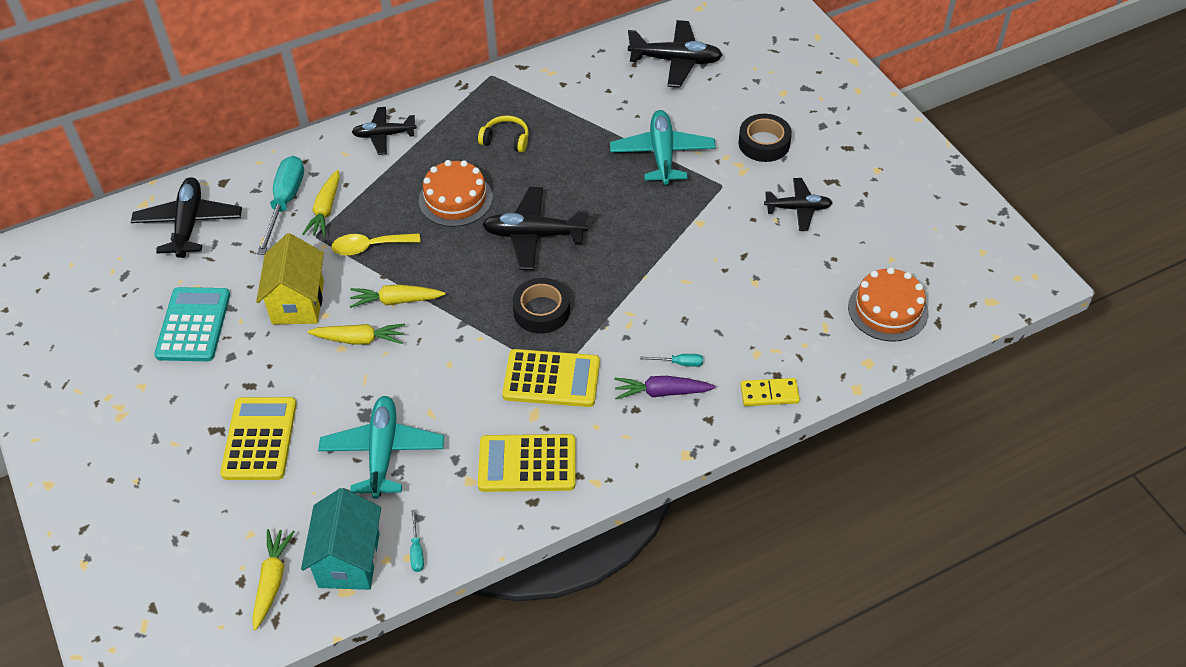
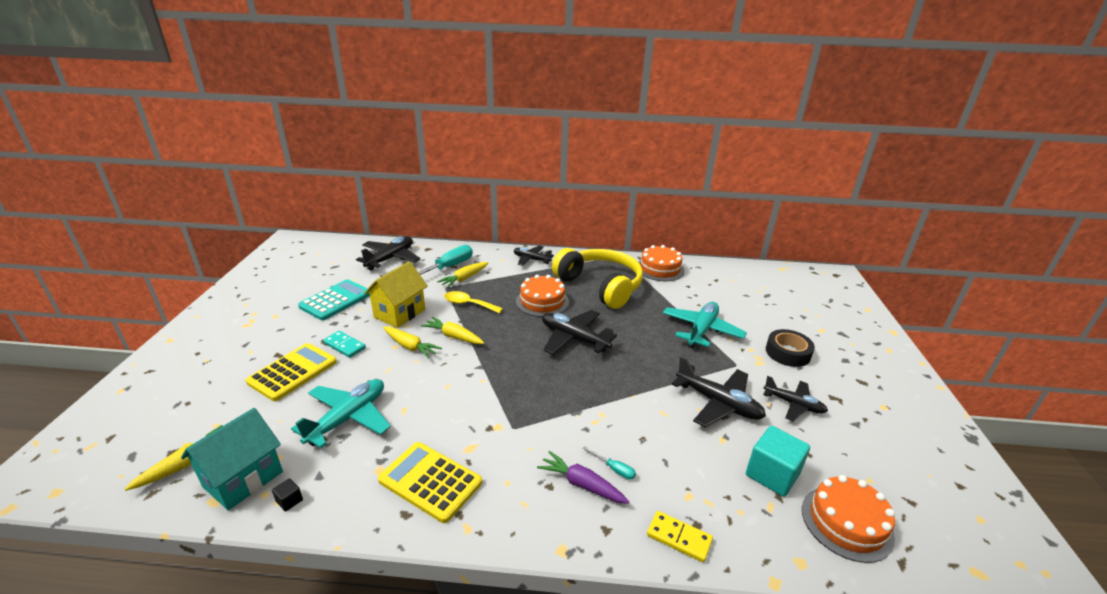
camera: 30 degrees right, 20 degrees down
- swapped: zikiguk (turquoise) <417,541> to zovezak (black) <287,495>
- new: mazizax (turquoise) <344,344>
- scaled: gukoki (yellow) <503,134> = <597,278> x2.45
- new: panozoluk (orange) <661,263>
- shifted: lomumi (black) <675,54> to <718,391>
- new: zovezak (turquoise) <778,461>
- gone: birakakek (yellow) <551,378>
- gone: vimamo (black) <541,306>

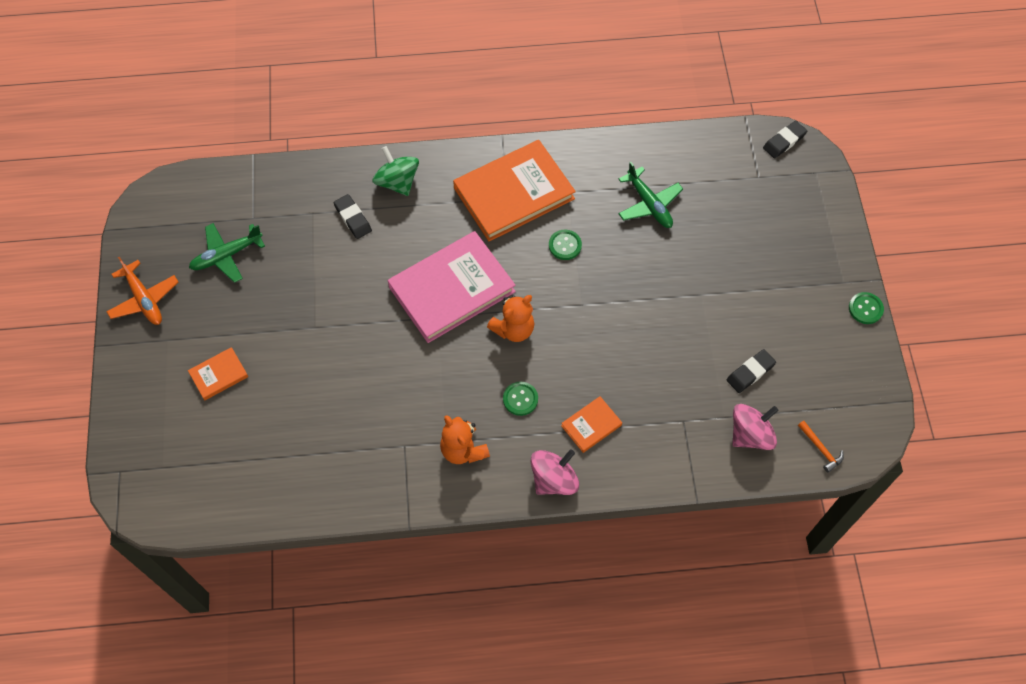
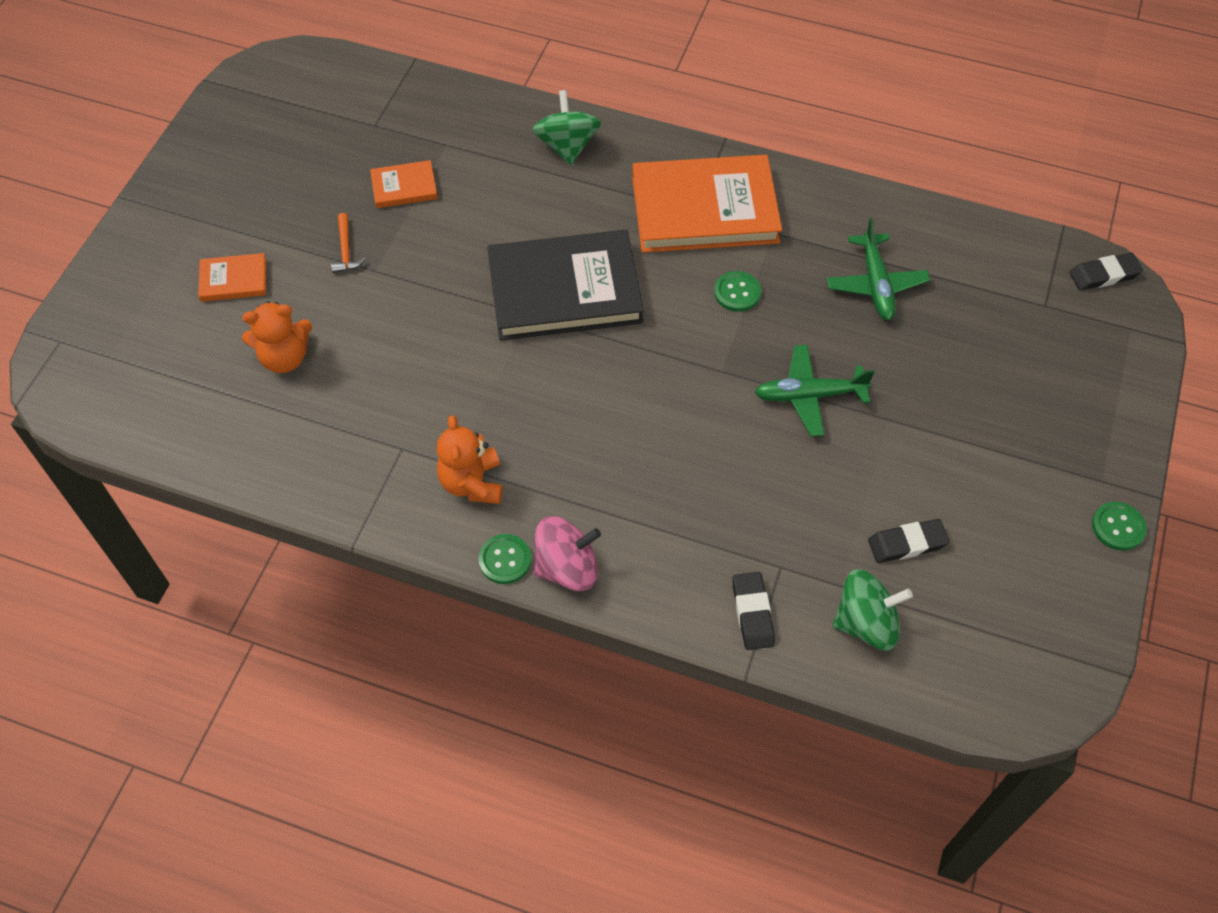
camera: 25 degrees right, 5 degrees down
- shifted: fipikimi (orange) <510,318> to <277,337>
- shifted: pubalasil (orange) <821,447> to <348,243>
- shifted: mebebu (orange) <591,424> to <404,184>
- shifted: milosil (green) <520,399> to <504,559>
- repainted: mebebu (pink) <452,287> to mebebu (black) <565,285>
- shifted: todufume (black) <353,216> to <753,611>
- shifted: lomumi (green) <227,253> to <815,390>
- repainted: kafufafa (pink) <755,427> to kafufafa (green) <873,610>
- gone: lomumi (orange) <142,290>

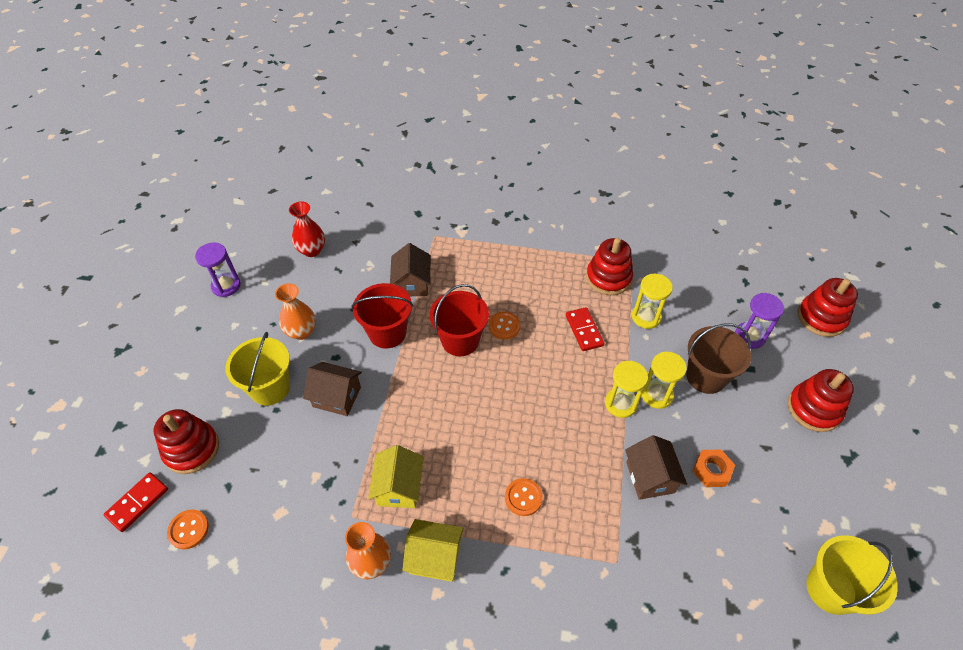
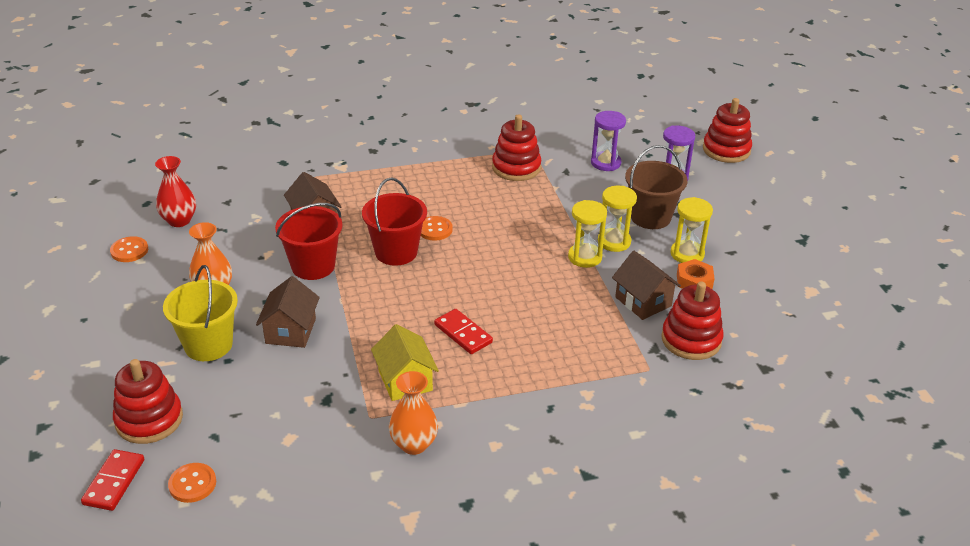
camera: 25 degrees left, 15 degrees down
- shifted: milosil (orange) <524,497> to <129,249>
- rotated: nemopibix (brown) <332,389> = <288,312> 75 degrees counterclockwise
- shifted: mazizax (red) <585,329> to <463,331>
- shifted: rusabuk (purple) <218,269> to <608,141>
- shifted: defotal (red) <821,400> to <692,320>
- shifted: rusabuk (yellow) <652,301> to <691,230>
- gone: nemopibix (yellow) <433,550>
- gone: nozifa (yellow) <852,575>

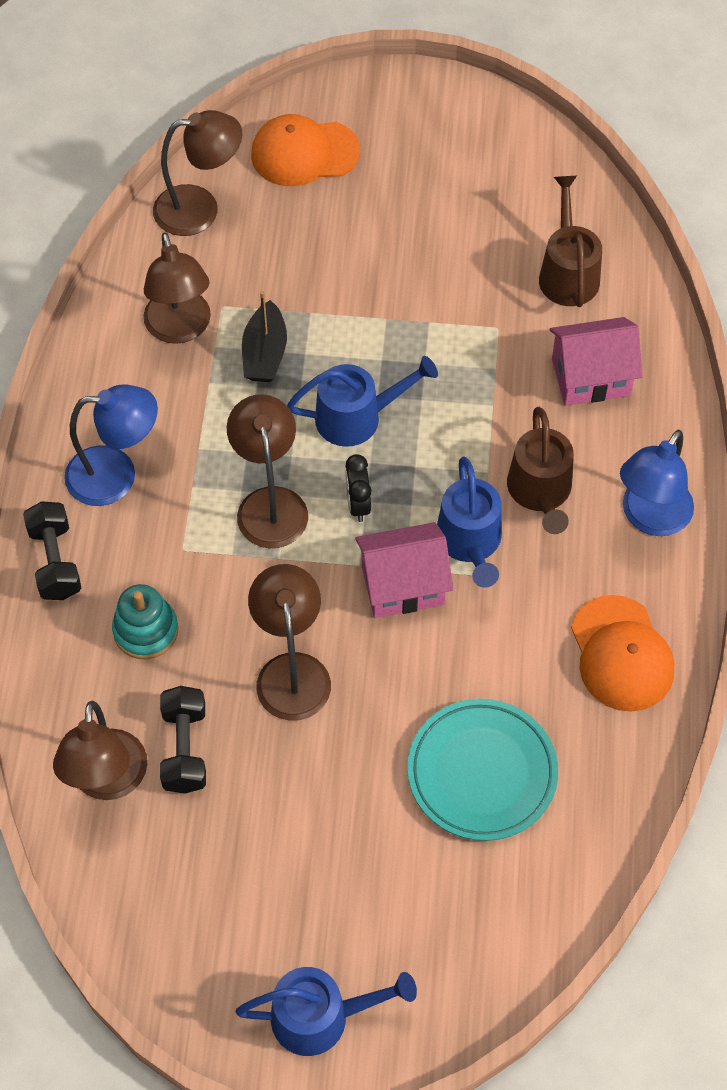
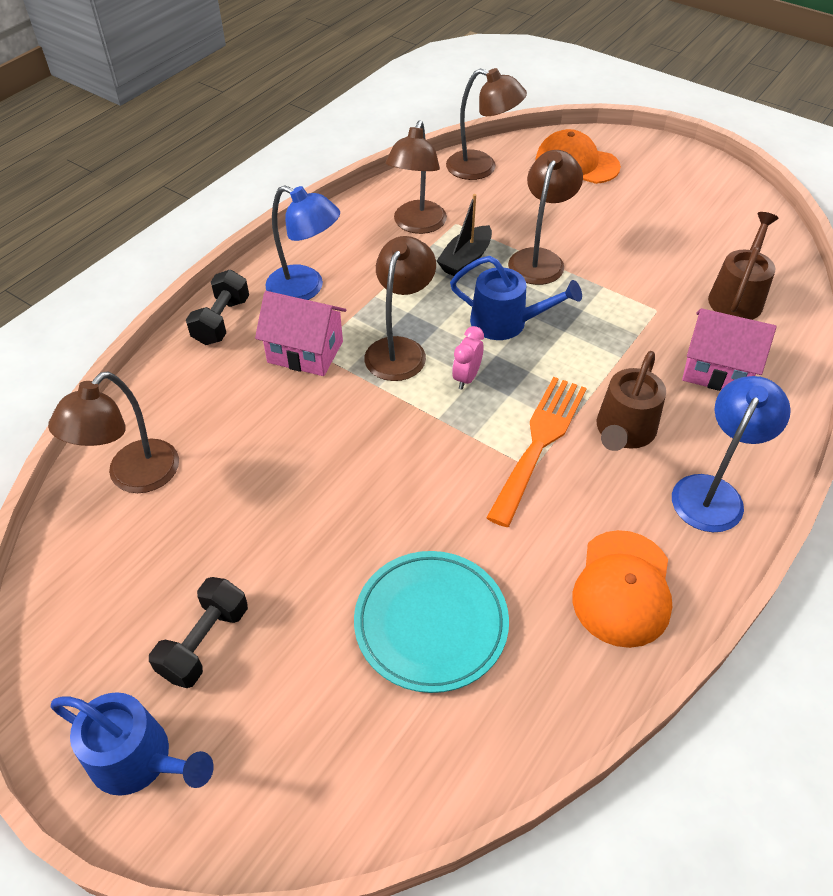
camera: 30 degrees right, 10 degrees down
- shifted: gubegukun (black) <183,740> to <198,632>
- shifted: nemopibix (pink) <404,570> to <300,333>
- repainted: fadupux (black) <358,488> to fadupux (pink) <468,358>
- swapped: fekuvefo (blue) <469,522> to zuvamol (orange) <536,452>
- shifted: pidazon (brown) <289,642> to <545,217>
- rotated: pidazon (blue) <657,483> = <731,454> 150 degrees clockwise
- gone: defotal (turquoise) <145,621>

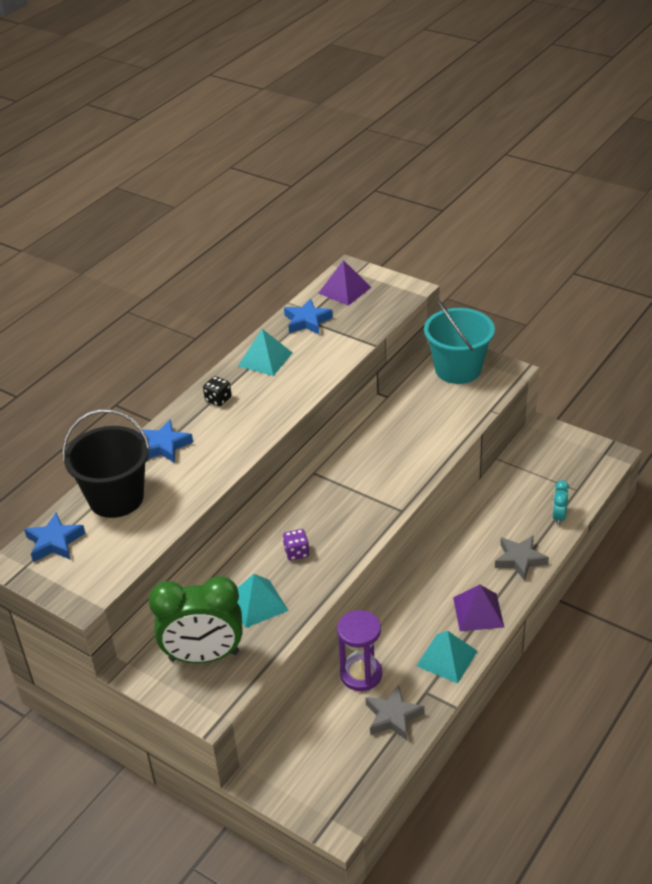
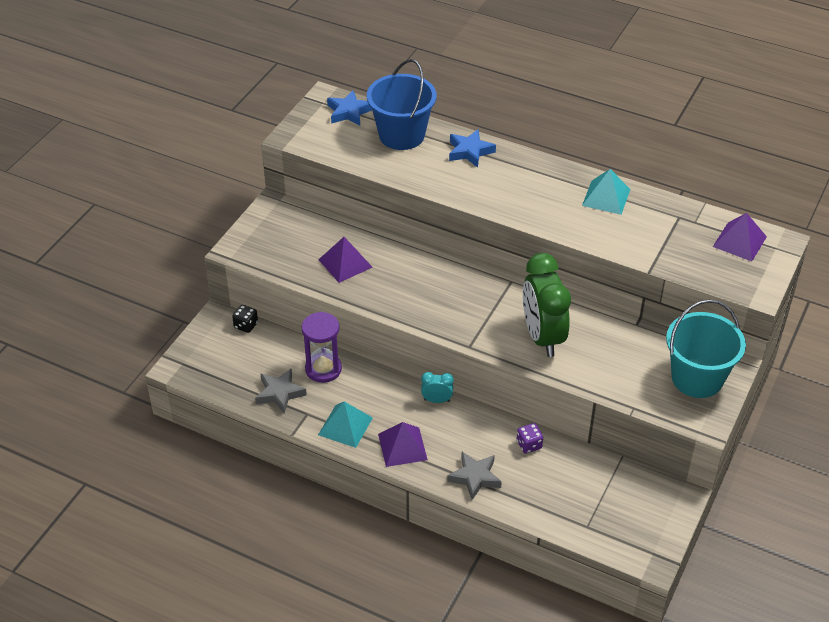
camera: 80 degrees right, 5 degrees up
- shifted: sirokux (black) <217,391> to <245,319>
- repainted: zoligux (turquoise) <263,601> to zoligux (purple) <345,260>
- repainted: nozifa (black) <106,463> to nozifa (blue) <401,104>
- shifted: fadupux (turquoise) <560,503> to <437,387>
- shifted: sirokux (purple) <296,545> to <530,438>
- shifted: fadupux (green) <195,619> to <547,305>
- gone: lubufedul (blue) <308,316>

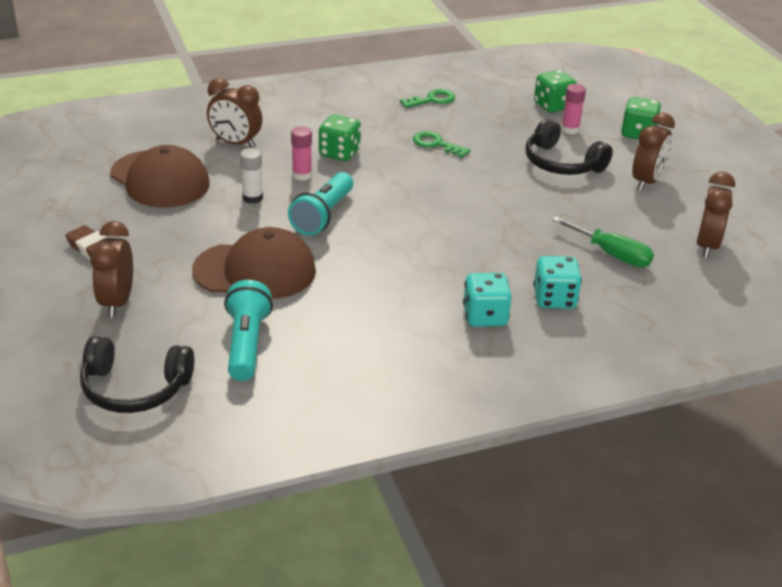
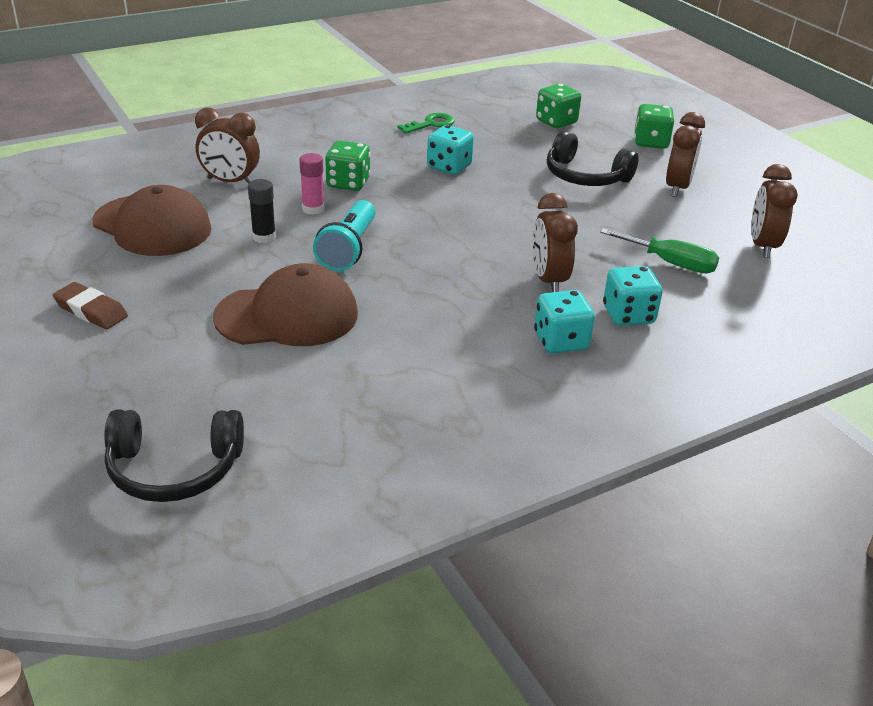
camera: 10 degrees left, 0 degrees up
- repainted: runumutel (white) <251,176> to runumutel (black) <262,211>
- swapped: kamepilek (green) <442,144> to sirokux (turquoise) <450,150>
- shifted: fadupux (brown) <111,269> to <555,242>
- gone: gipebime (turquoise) <248,330>
- gone: runumutel (pink) <573,109>

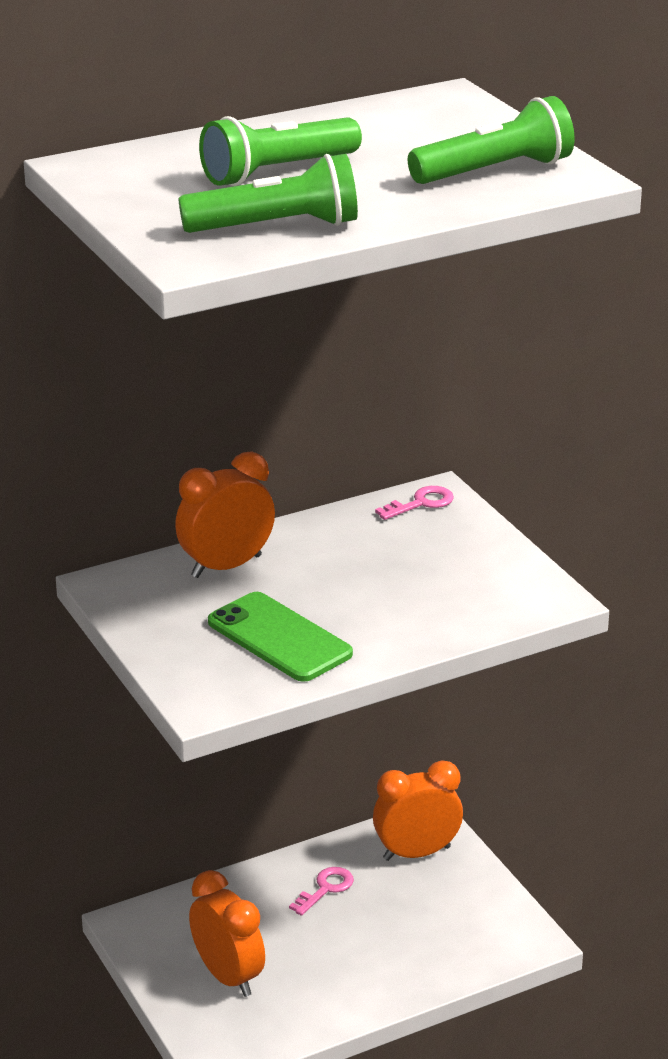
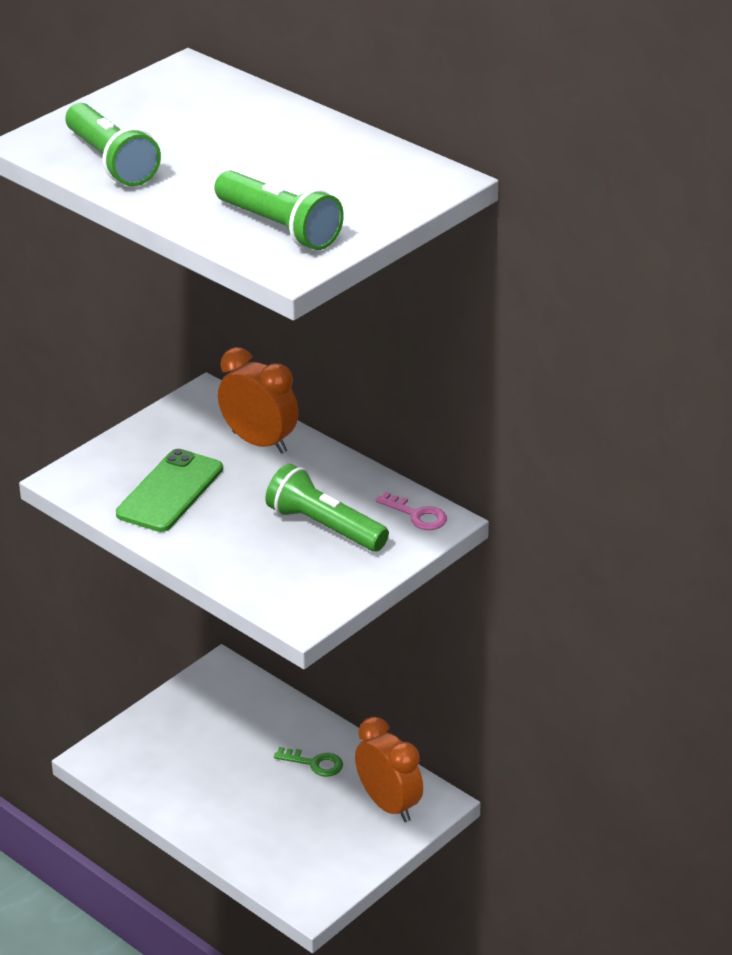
camera: 70 degrees right, 5 degrees up
- shifted: gipebime (green) <280,151> to <327,507>
- repainted: kamepilek (pink) <321,891> to kamepilek (green) <308,762>
- gone: fadupux (orange) <227,933>

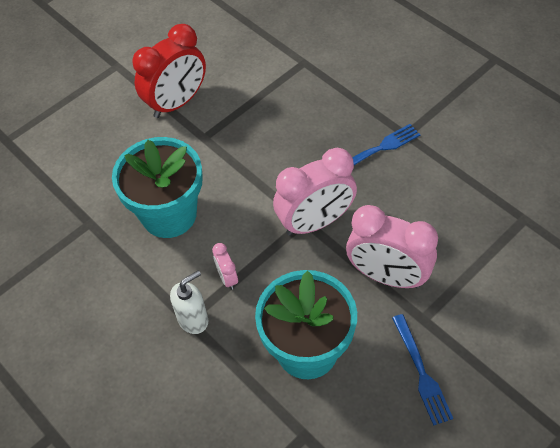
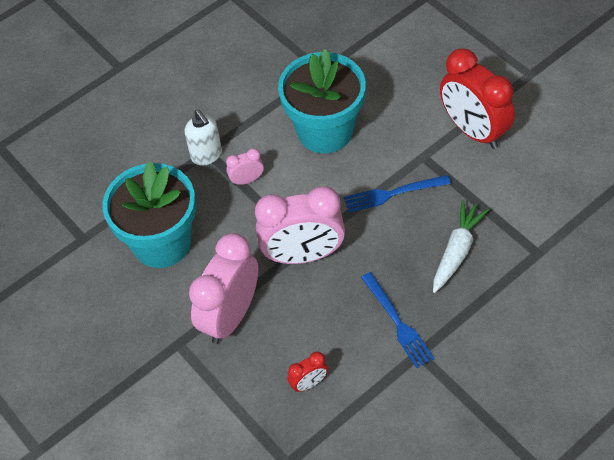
camera: 95 degrees right, 0 degrees up
- rotated: fadupux (pink) <315,192> = <300,225> 75 degrees counterclockwise
- new: fadupux (red) <307,372>
- shifted: zuvamol (blue) <422,370> to <397,194>
- new: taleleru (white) <461,246>

